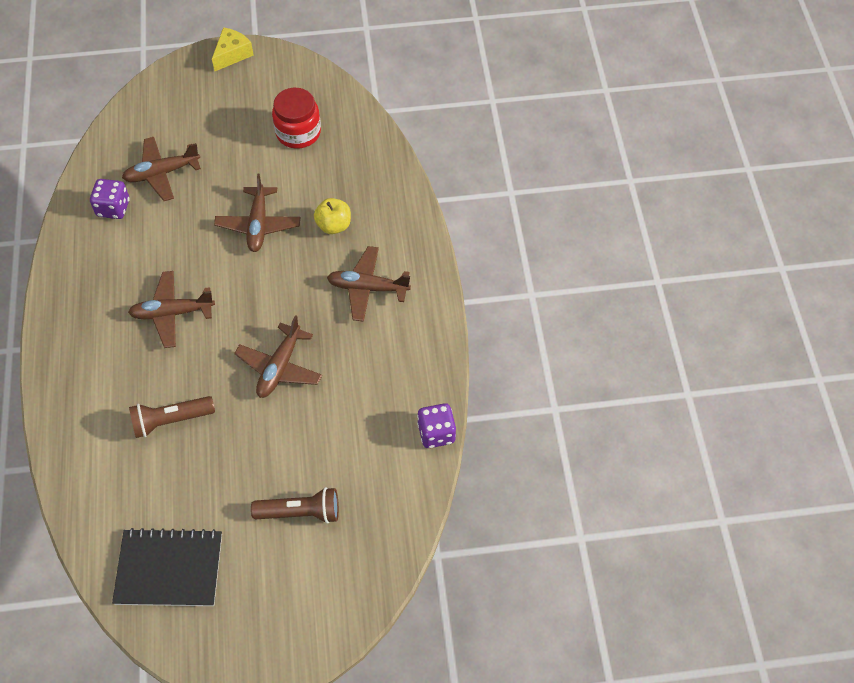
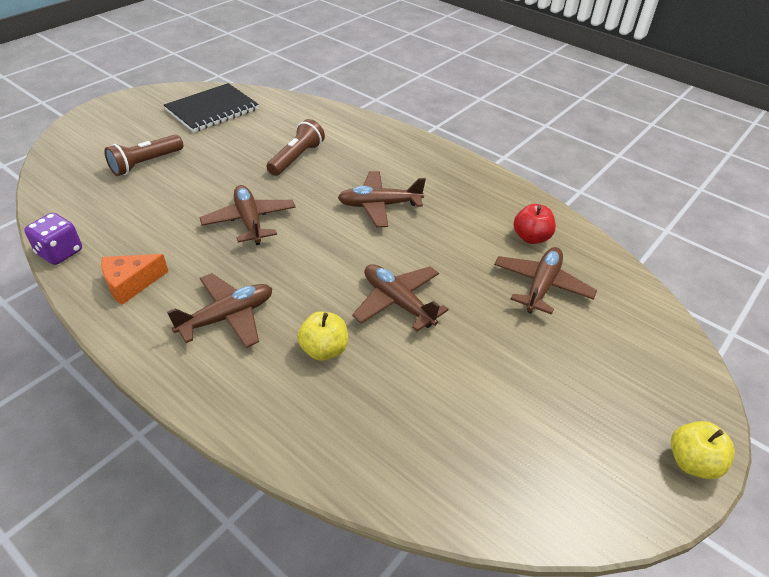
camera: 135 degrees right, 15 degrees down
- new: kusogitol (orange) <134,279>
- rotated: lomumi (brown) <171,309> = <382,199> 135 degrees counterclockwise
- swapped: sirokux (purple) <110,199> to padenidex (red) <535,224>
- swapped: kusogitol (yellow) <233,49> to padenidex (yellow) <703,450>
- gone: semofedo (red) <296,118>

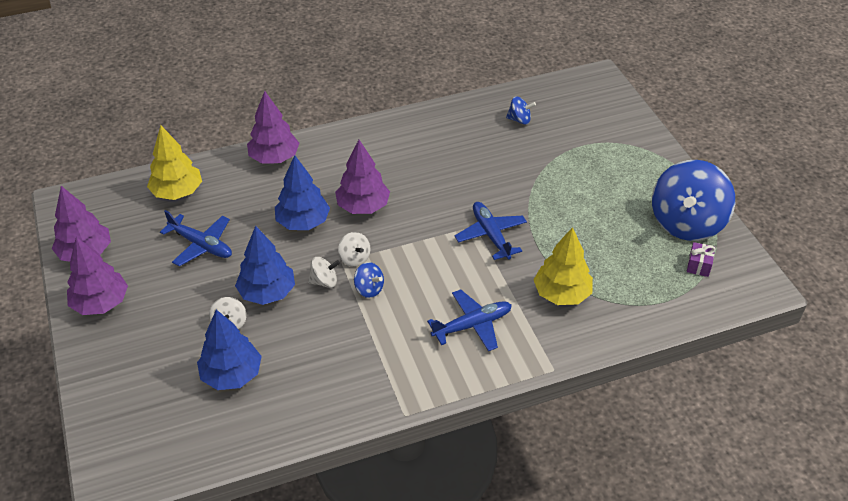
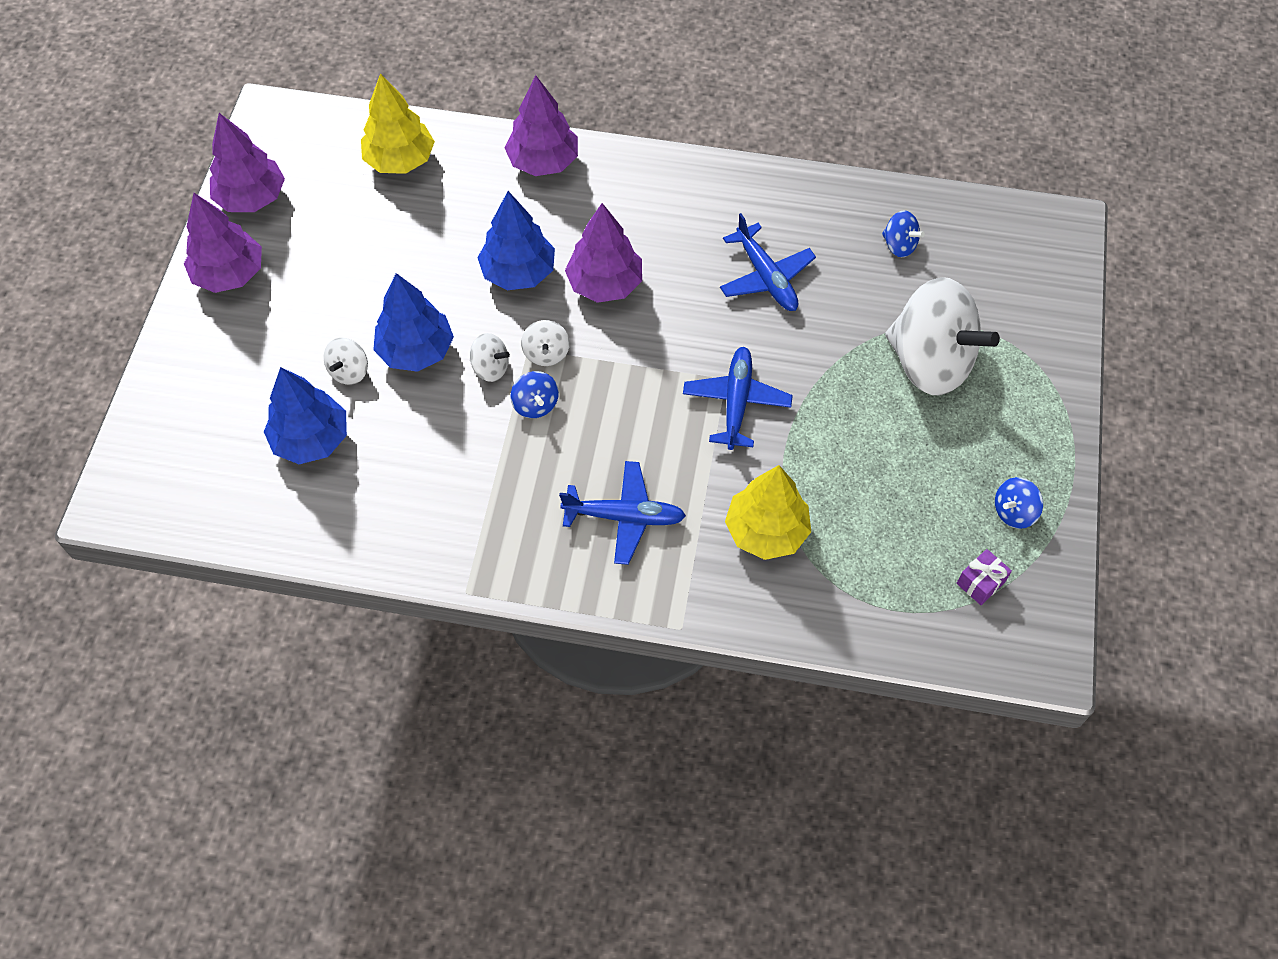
camera: 30 degrees right, 15 degrees up
- shifted: lomumi (blue) <196,238> to <768,262>
- new: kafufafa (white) <942,336>
- scaled: kafufafa (blue) <693,200> = <1019,503> x0.42

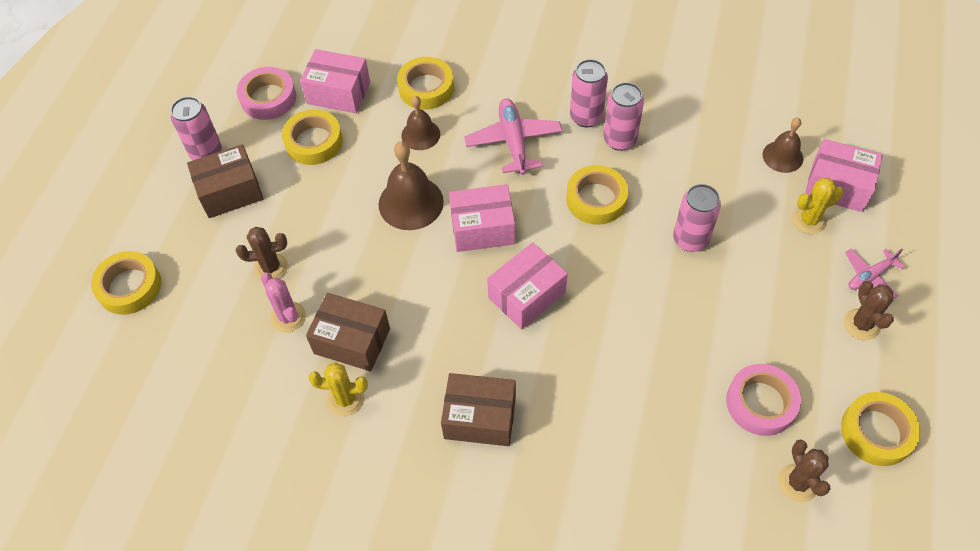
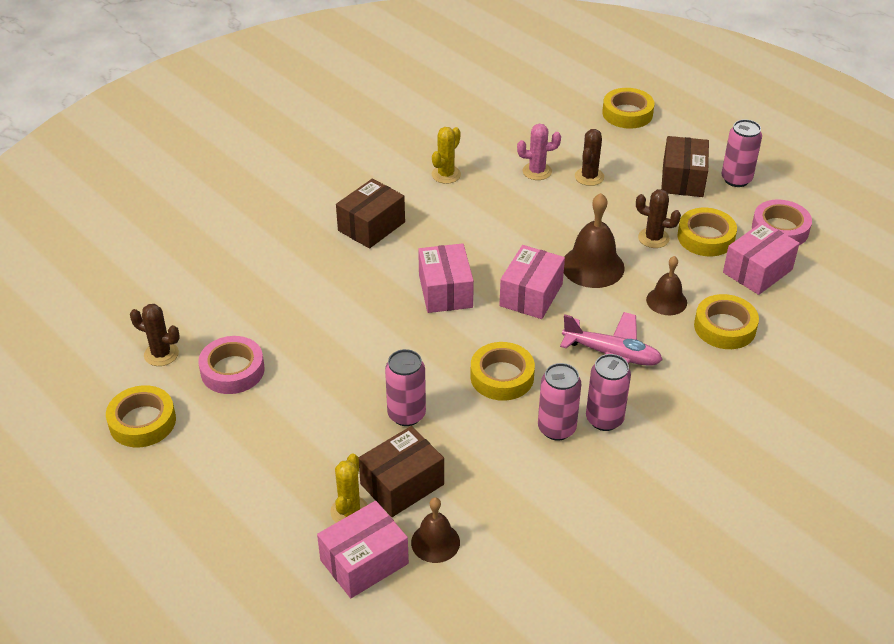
camera: 120 degrees right, 15 degrees down
- shifted: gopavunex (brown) <348,332> to <401,471>
- shifted: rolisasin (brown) <869,310> to <658,218>
- gone: lomumi (pink) <875,273>

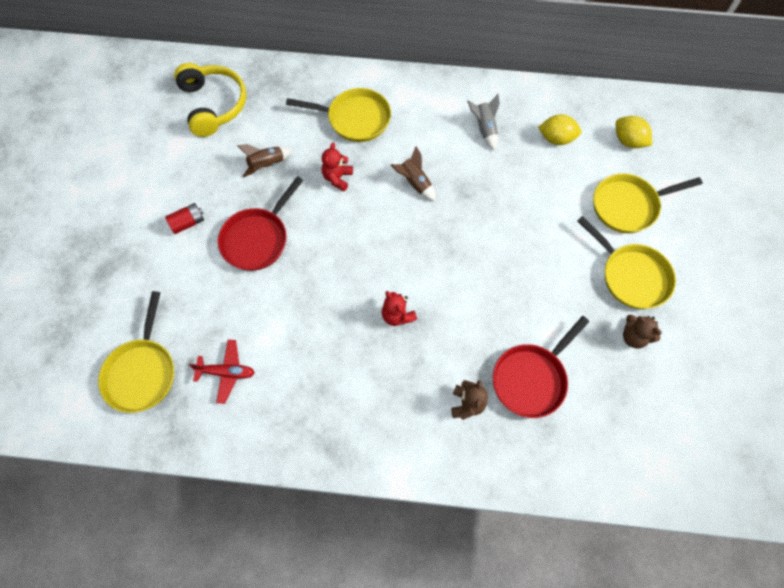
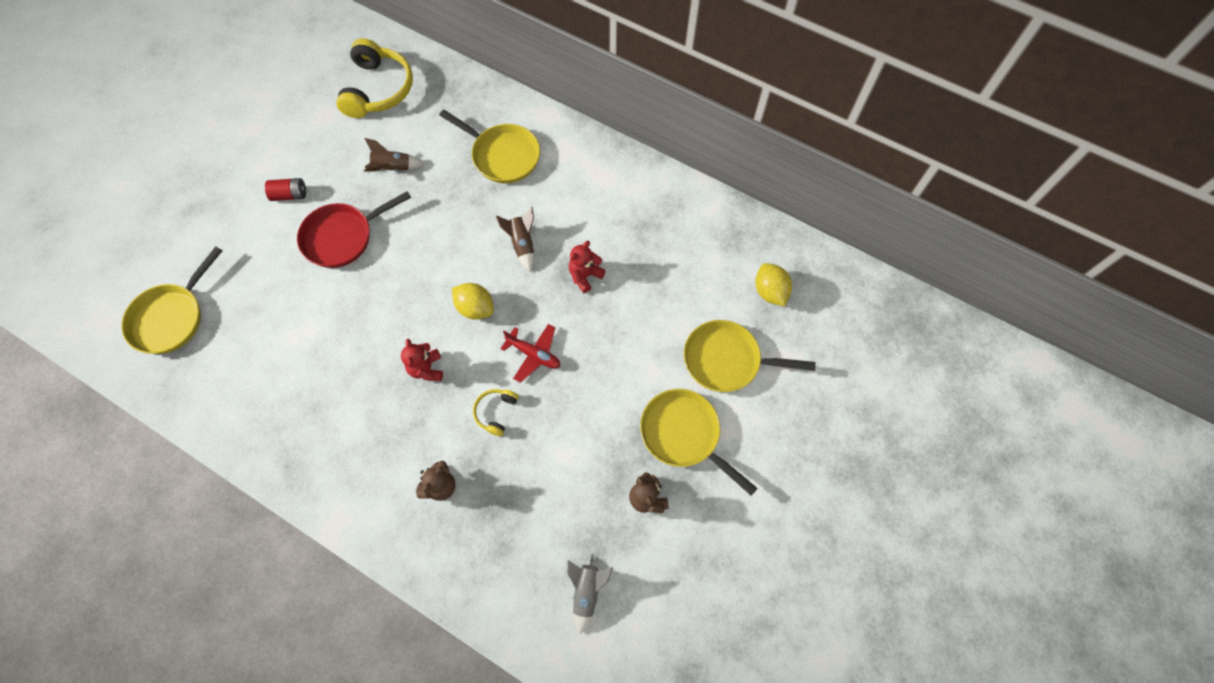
camera: 25 degrees right, 0 degrees up
- shifted: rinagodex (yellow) <559,129> to <473,301>
- new: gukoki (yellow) <495,412>
- shifted: lomumi (red) <222,372> to <530,353>
- shifted: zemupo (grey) <483,122> to <590,594>
- shifted: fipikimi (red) <337,167> to <587,267>
- rotated: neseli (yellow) <626,262> = <699,442> 150 degrees clockwise
- gone: neseli (red) <541,367>

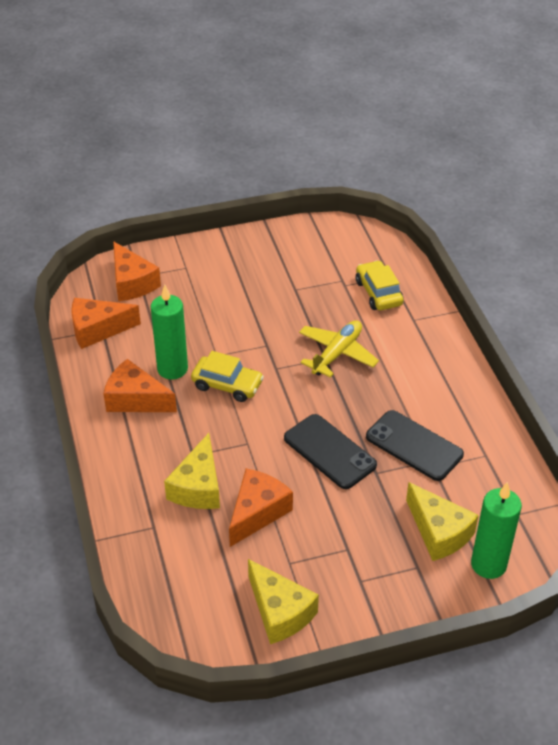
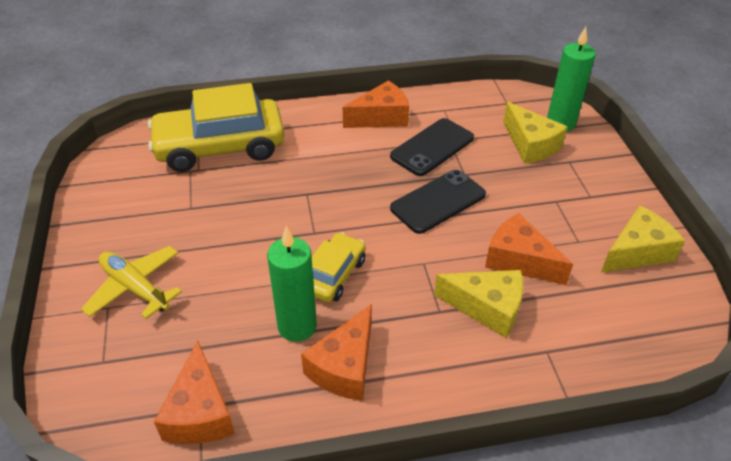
camera: 85 degrees left, 0 degrees up
- shifted: lomumi (yellow) <339,349> to <131,282>
- scaled: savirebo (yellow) <379,285> = <216,127> x1.90
- shifted: kusogitol (orange) <137,271> to <376,104>
- rotated: kusogitol (yellow) <442,521> = <535,133> 90 degrees clockwise

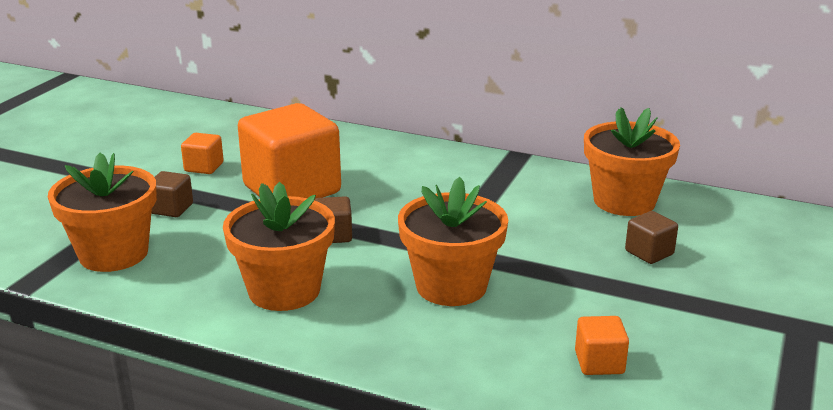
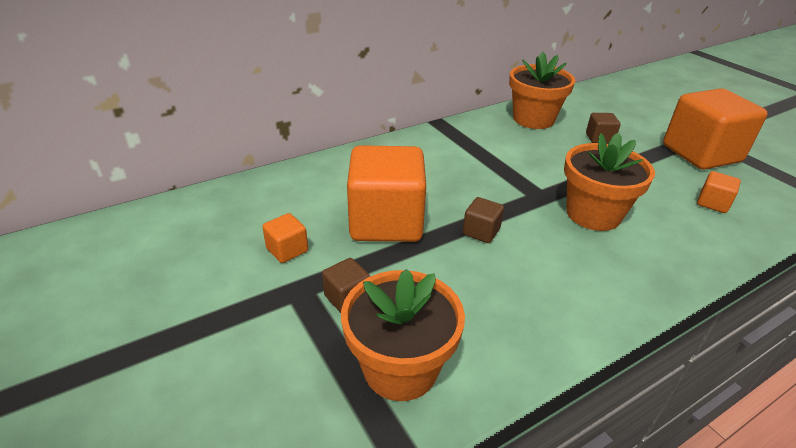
camera: 55 degrees left, 10 degrees up
- new: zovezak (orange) <715,129>
- gone: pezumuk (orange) <279,246>

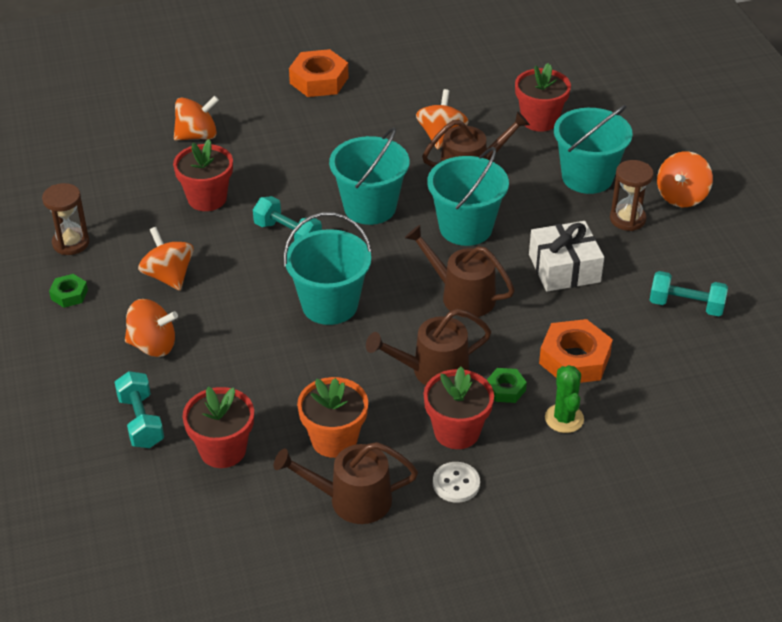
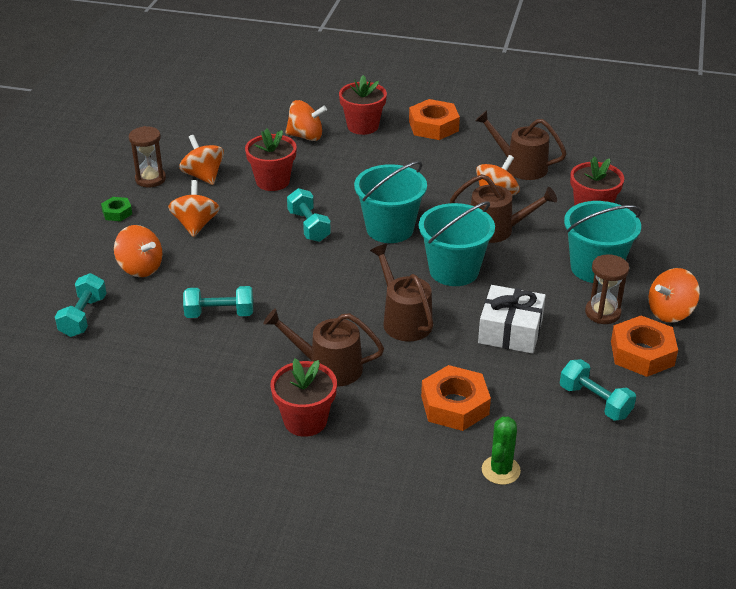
camera: 30 degrees right, 5 degrees down
- new: kafufafa (orange) <201,160>
- new: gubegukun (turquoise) <218,302>
- shifted: pezumuk (red) <218,427> to <363,105>
- shifted: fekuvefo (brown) <346,483> to <521,145>
- shifted: rolisasin (green) <564,399> to <501,451>
- new: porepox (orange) <644,346>
- gone: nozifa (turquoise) <328,268>
- gone: pezumuk (orange) <332,417>
- gone: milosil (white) <456,482>
- gone: porepox (green) <507,385>

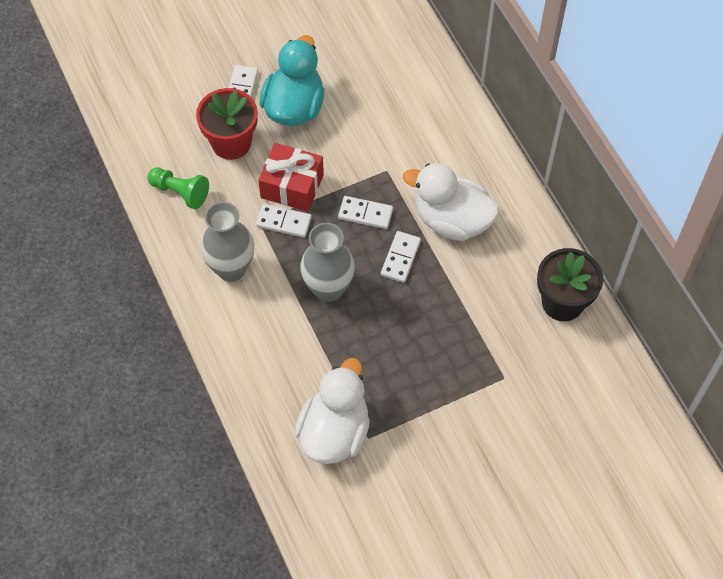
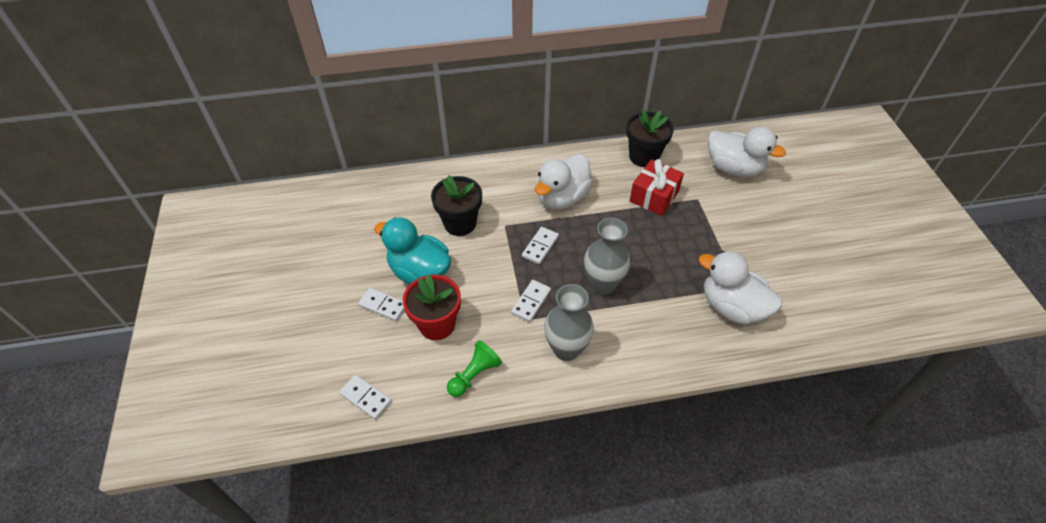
camera: 75 degrees left, 10 degrees down
- shifted: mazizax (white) <401,257> to <365,397>
- new: pezumuk (black) <456,205>
- shifted: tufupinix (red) <291,177> to <657,187>
- new: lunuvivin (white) <747,151>

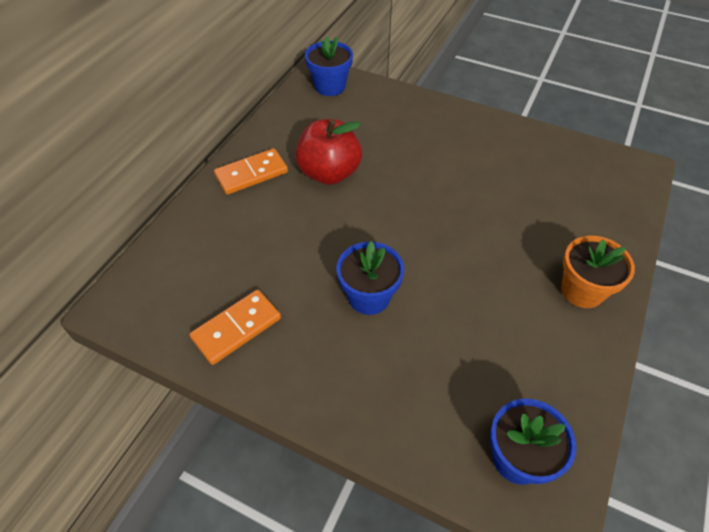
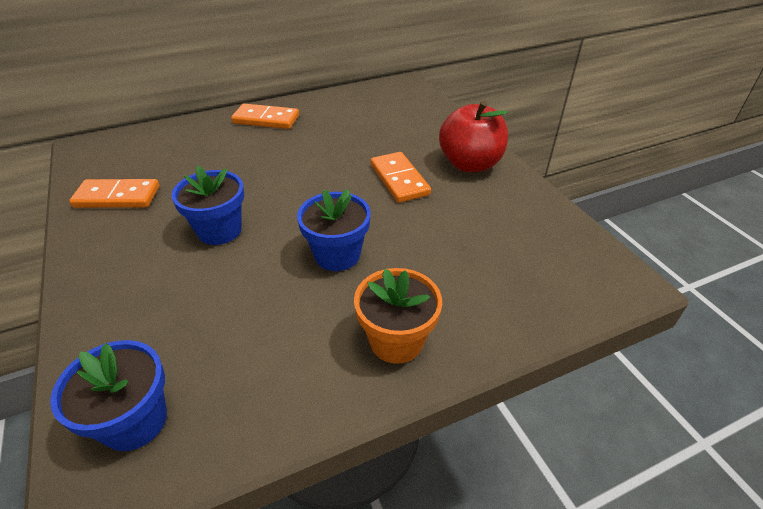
camera: 40 degrees right, 10 degrees down
- shifted: pezumuk (blue) <329,66> to <334,230>
- new: mazizax (orange) <401,177>
- shifted: padenidex (red) <328,152> to <473,136>

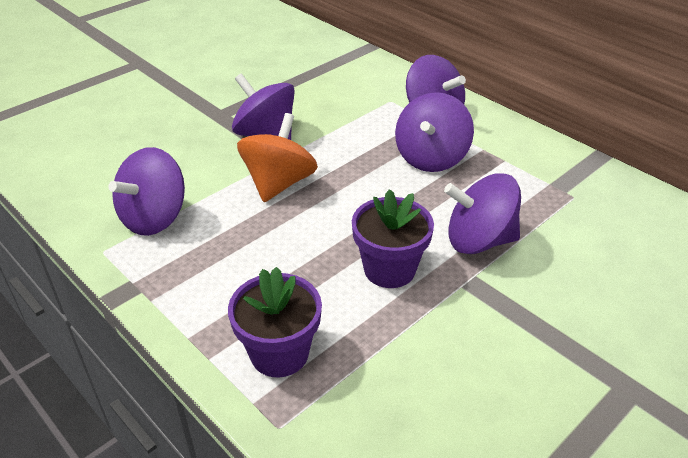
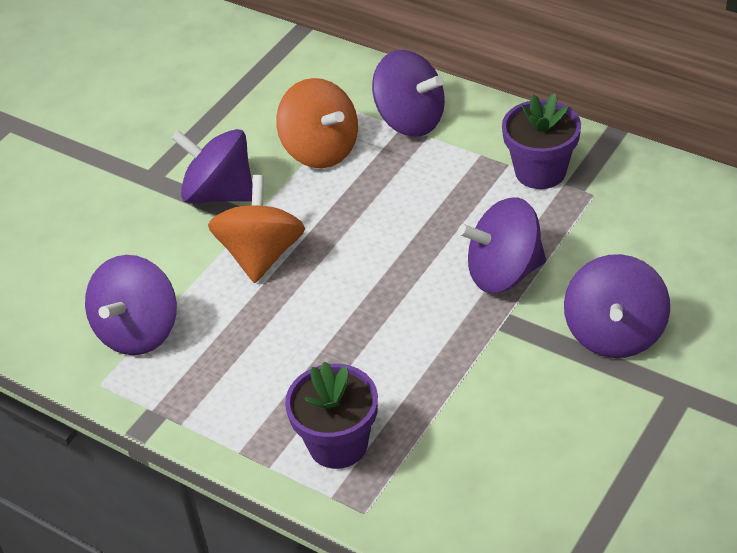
camera: 10 degrees left, 5 degrees up
- new: kafufafa (orange) <317,123>
- shifted: pezumuk (purple) <393,238> to <541,141>
- shifted: kafufafa (purple) <434,132> to <617,306>

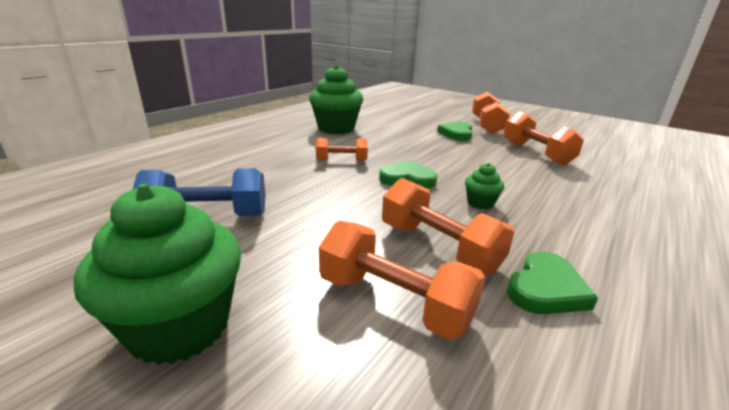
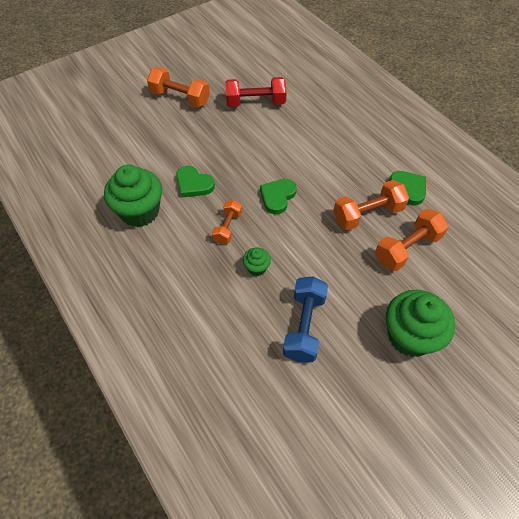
camera: 70 degrees left, 30 degrees up
- shifted: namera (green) <455,131> to <195,181>
- repainted: gubegukun (orange) <543,138> to gubegukun (red) <256,92>
- shifted: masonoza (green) <484,186> to <257,262>

